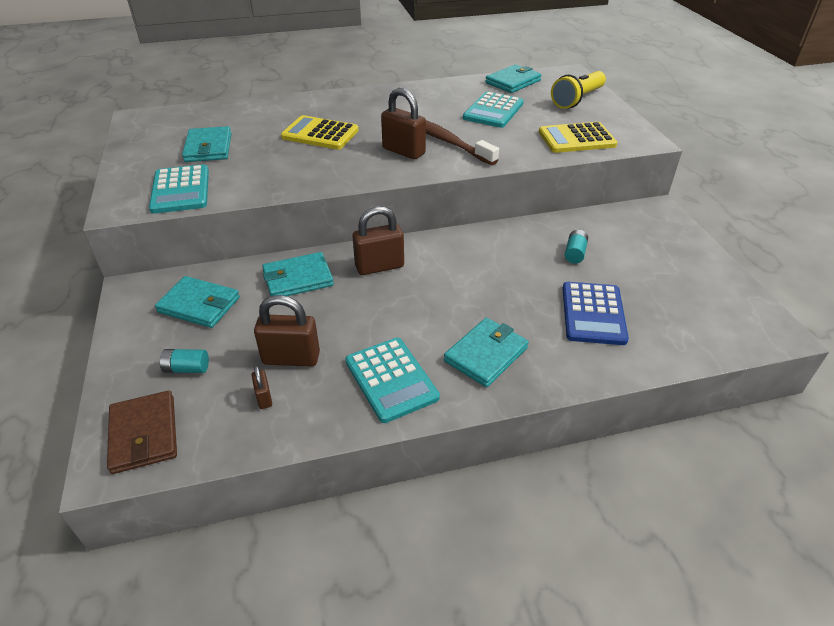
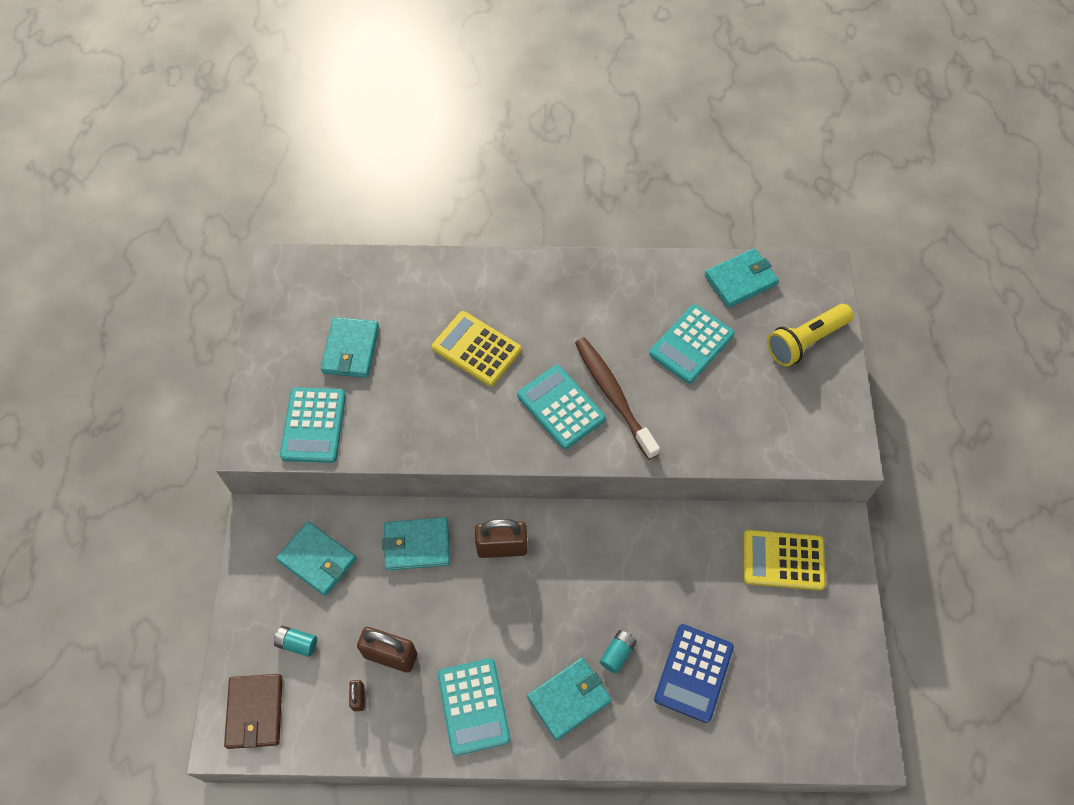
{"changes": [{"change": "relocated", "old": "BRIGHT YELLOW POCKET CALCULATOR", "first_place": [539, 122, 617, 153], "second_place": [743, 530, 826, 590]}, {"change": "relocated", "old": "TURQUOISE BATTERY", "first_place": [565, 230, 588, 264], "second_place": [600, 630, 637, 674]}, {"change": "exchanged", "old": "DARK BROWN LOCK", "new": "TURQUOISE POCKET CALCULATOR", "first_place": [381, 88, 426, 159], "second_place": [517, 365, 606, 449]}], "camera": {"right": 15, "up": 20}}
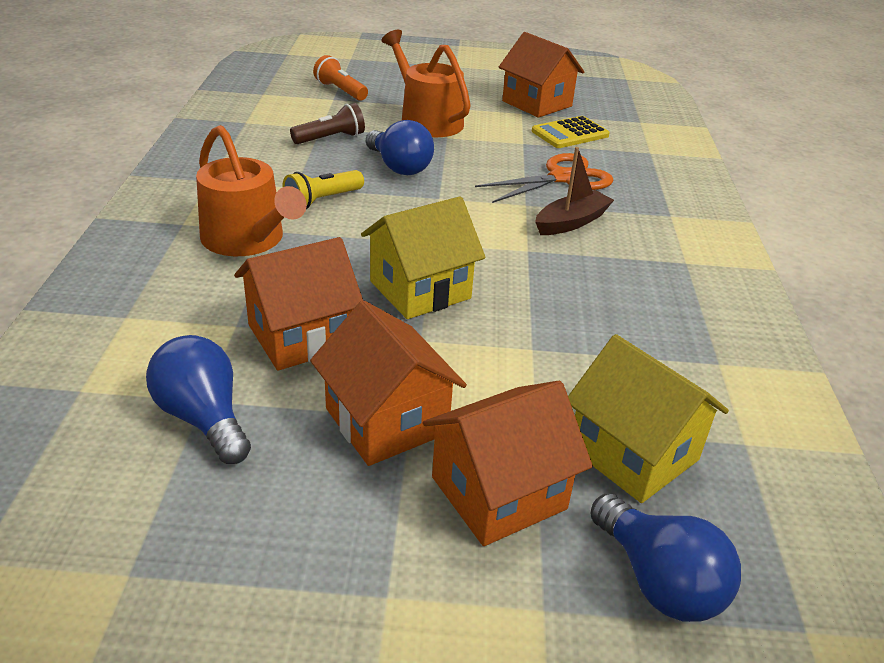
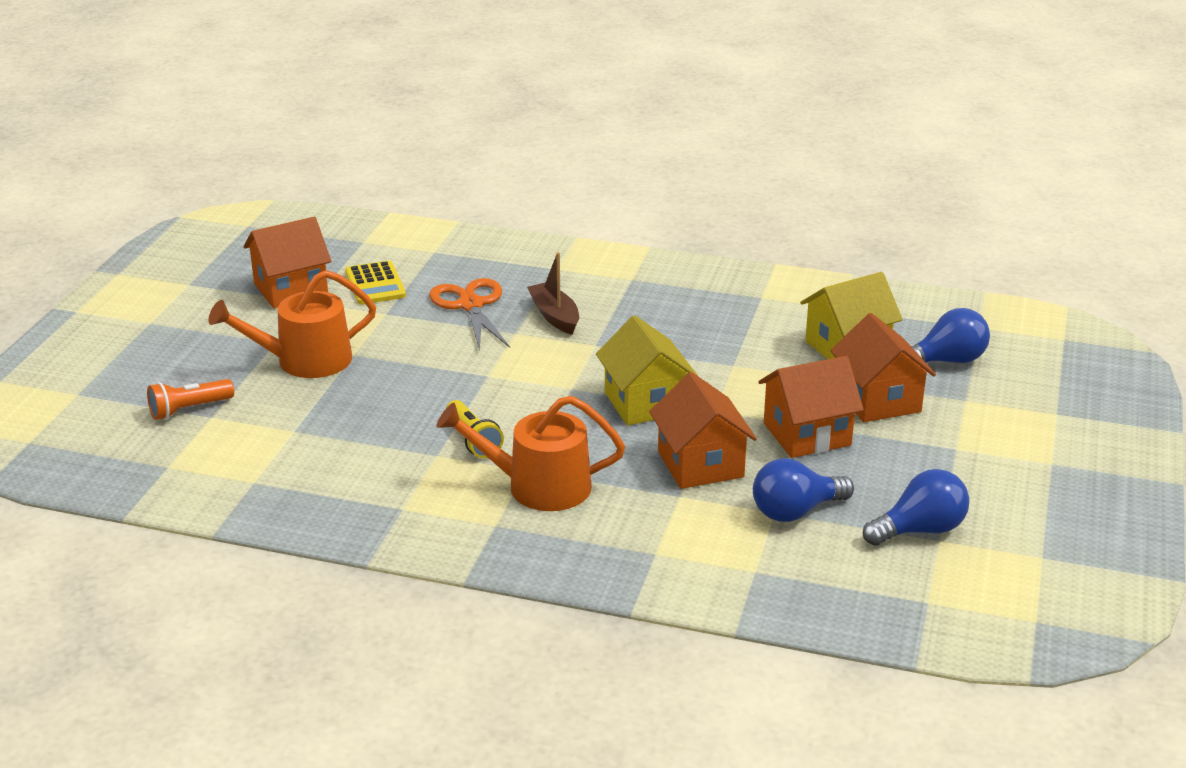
{"changes": [{"change": "missing", "old": "DARK BROWN POCKET TORCH", "first_place": [290, 103, 365, 144]}, {"change": "relocated", "old": "BLUE LIGHTBULB", "first_place": [366, 120, 434, 175], "second_place": [863, 469, 969, 546]}, {"change": "spun", "old": "ORANGE-COLOURED SPRINKLING CAN", "first_place": [196, 125, 307, 256], "second_place": [436, 396, 625, 511], "degrees": -150}], "camera": {"right": -75, "up": -5}}
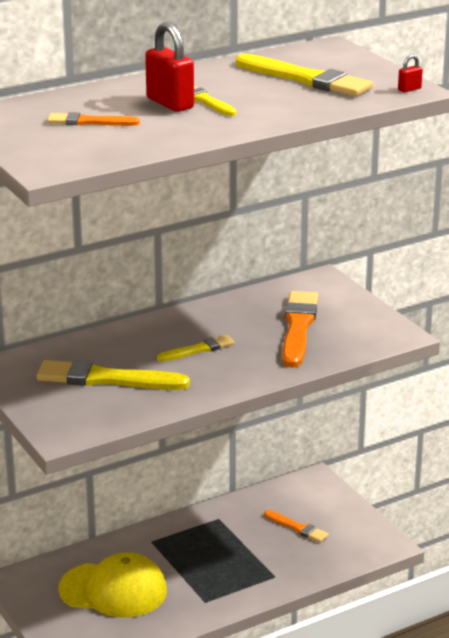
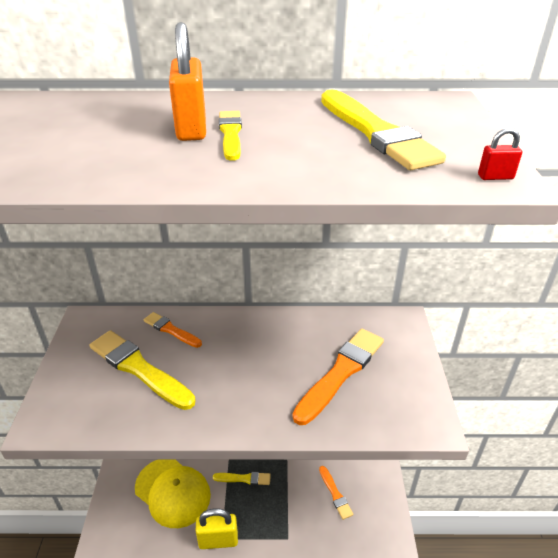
{"changes": [{"change": "appeared", "new": "BRIGHT YELLOW LOCK", "second_place": [196, 508, 238, 549]}, {"change": "relocated", "old": "ORANGE-COLOURED BRUSH", "first_place": [47, 112, 140, 126], "second_place": [144, 312, 202, 348]}, {"change": "relocated", "old": "BRIGHT YELLOW BRUSH", "first_place": [157, 335, 235, 362], "second_place": [213, 472, 271, 485]}, {"change": "colour", "old": "SCARLET LOCK", "new": "ORANGE-COLOURED LOCK", "first_place": [145, 22, 194, 112], "second_place": [169, 22, 206, 141]}], "camera": {"right": 30, "up": 10}}
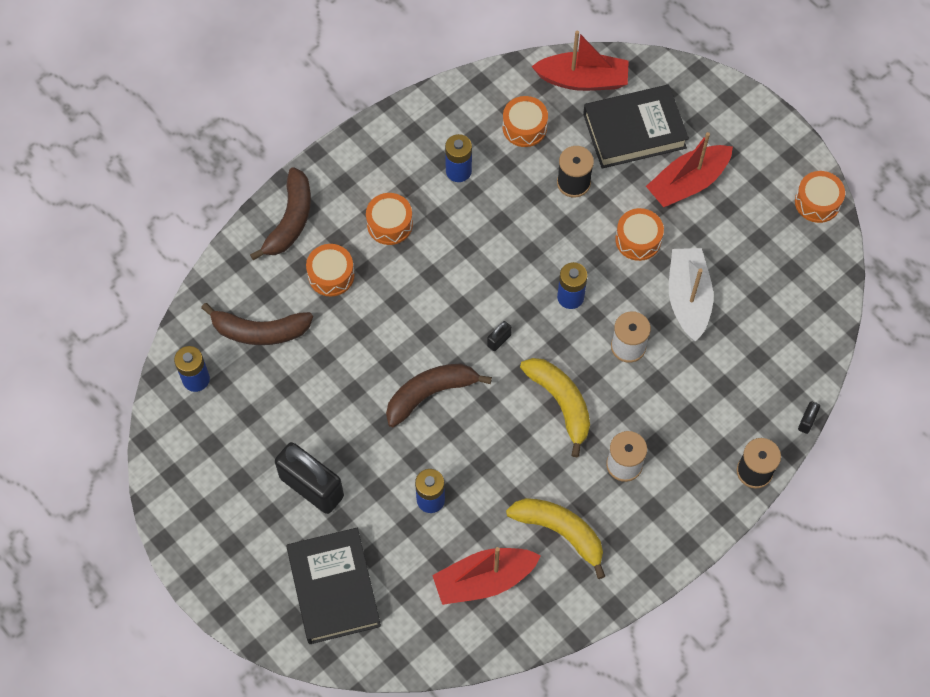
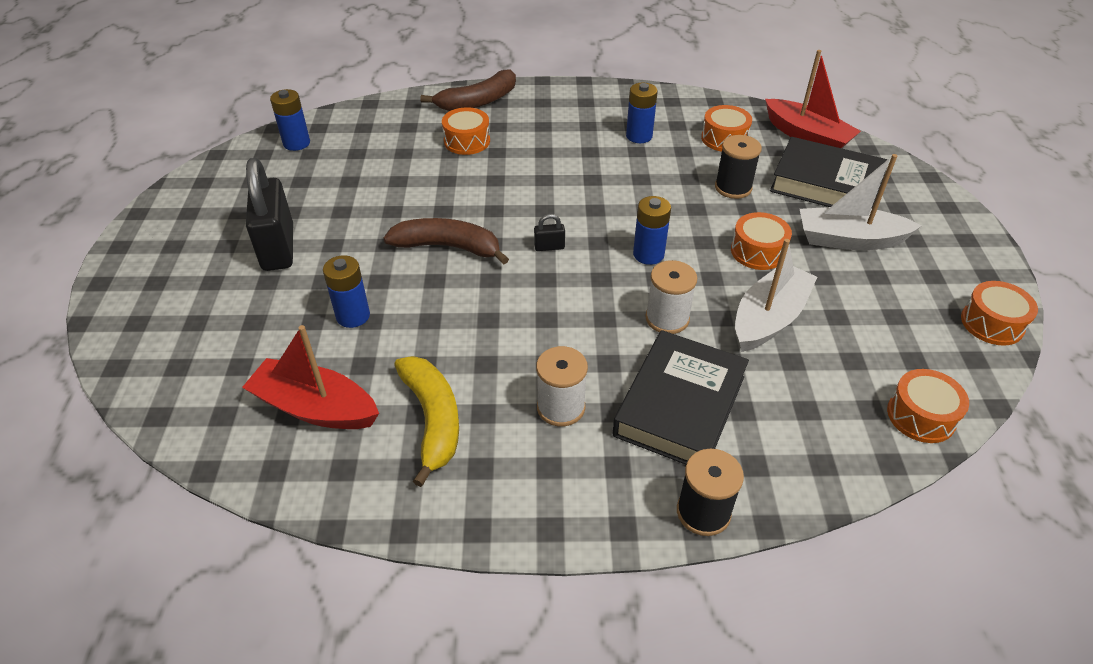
{"changes": [{"change": "missing", "old": "DARK BROWN TOY BANANA", "first_place": [201, 303, 313, 345]}, {"change": "missing", "old": "BRIGHT YELLOW TOY BANANA", "first_place": [520, 358, 590, 457]}, {"change": "missing", "old": "BLACK LOCK", "first_place": [798, 401, 820, 434]}, {"change": "relocated", "old": "BLACK HARDCOVER", "first_place": [286, 528, 381, 644], "second_place": [613, 330, 749, 465]}, {"change": "relocated", "old": "ORANGE-COLOURED TOY DRUM", "first_place": [366, 193, 413, 245], "second_place": [887, 369, 969, 443]}, {"change": "colour", "old": "SCARLET SAILBOAT", "new": "SNOW-WHITE SAILBOAT", "first_place": [646, 132, 733, 207], "second_place": [800, 154, 921, 250]}], "camera": {"right": 40, "up": -20}}
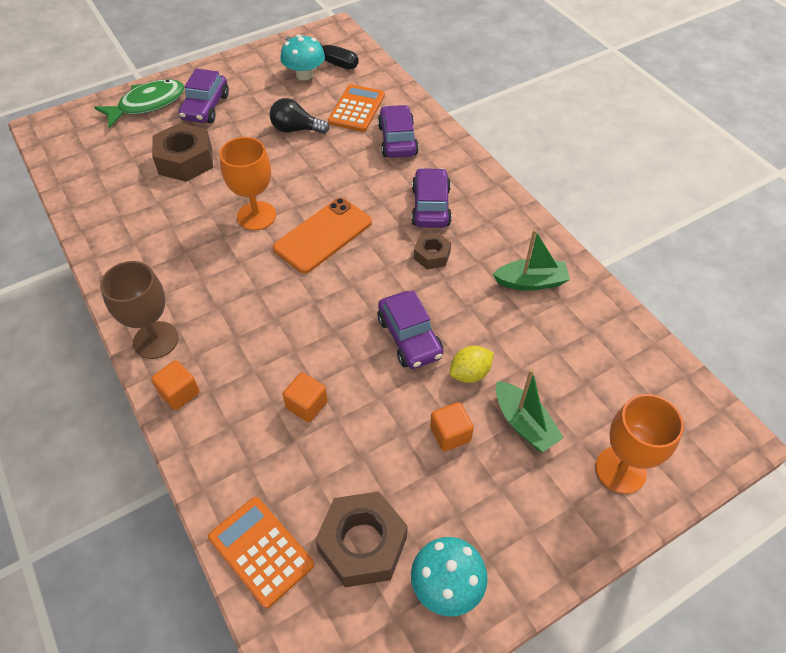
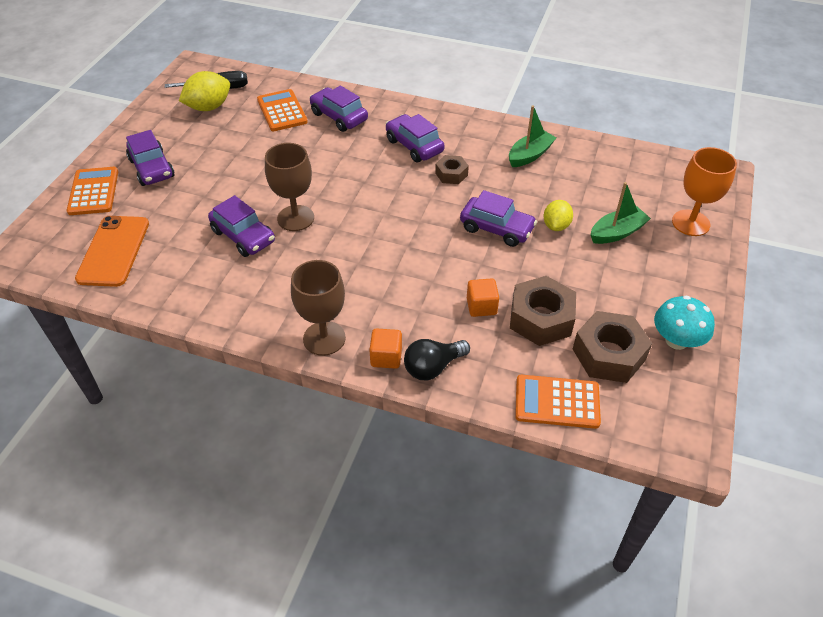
{"changes": [{"change": "missing", "old": "ORANGE-COLOURED SOLID CUBE", "first_place": [430, 402, 474, 452]}, {"change": "appeared", "new": "ROYAL PURPLE TOY CAR", "second_place": [208, 195, 275, 257]}, {"change": "relocated", "old": "DARK BROWN NUT", "first_place": [152, 123, 213, 182], "second_place": [510, 276, 576, 346]}, {"change": "relocated", "old": "BLACK LIGHTBULB", "first_place": [270, 98, 329, 134], "second_place": [404, 339, 470, 381]}, {"change": "relocated", "old": "ORANGE-COLOURED PHONE", "first_place": [273, 198, 372, 274], "second_place": [75, 216, 149, 287]}, {"change": "exchanged", "old": "LEAF-GREEN FISH FIGURE", "new": "ORANGE-COLOURED POCKET CALCULATOR", "first_place": [94, 79, 185, 128], "second_place": [67, 167, 118, 215]}, {"change": "exchanged", "old": "TURQUOISE TOADSTOOL", "new": "BRIGHT YELLOW CITRUS FRUIT", "first_place": [280, 35, 325, 80], "second_place": [179, 71, 230, 111]}, {"change": "colour", "old": "ORANGE-COLOURED GOBLET", "new": "DARK BROWN GOBLET", "first_place": [219, 137, 276, 230], "second_place": [265, 143, 314, 231]}, {"change": "spun", "old": "LEAF-GREEN SAILBOAT", "first_place": [496, 369, 564, 452], "second_place": [591, 182, 651, 244], "degrees": -45}], "camera": {"right": -40, "up": -5}}
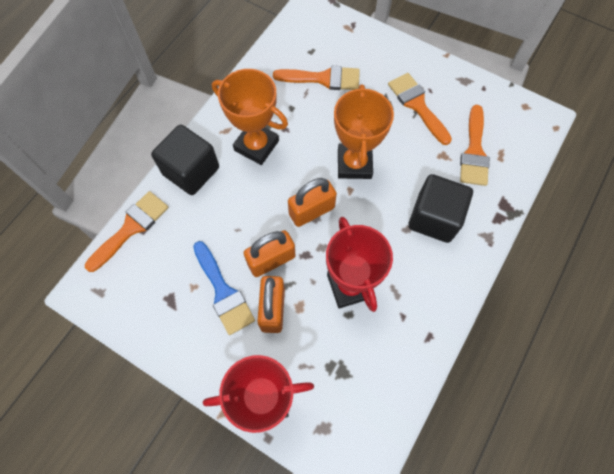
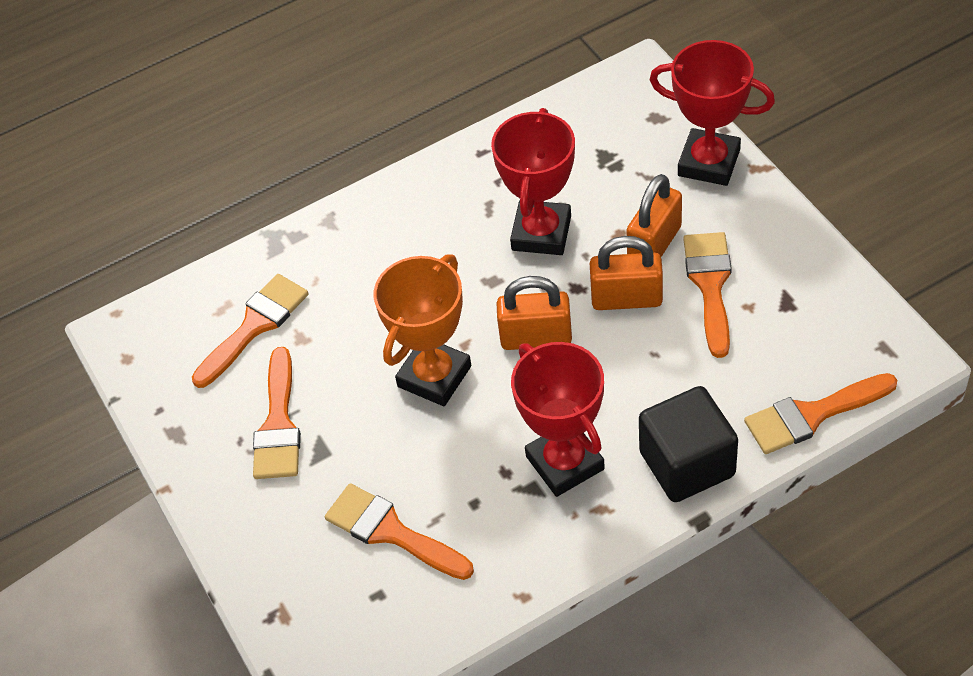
{"changes": [{"change": "missing", "old": "BLACK SOLID CUBE", "first_place": [408, 174, 473, 243]}, {"change": "colour", "old": "BLUE BRUSH", "new": "ORANGE-COLOURED BRUSH", "first_place": [193, 241, 255, 335], "second_place": [683, 232, 732, 358]}, {"change": "colour", "old": "ORANGE-COLOURED TROPHY", "new": "SCARLET TROPHY", "first_place": [212, 69, 288, 165], "second_place": [511, 342, 605, 497]}], "camera": {"right": -145, "up": -15}}
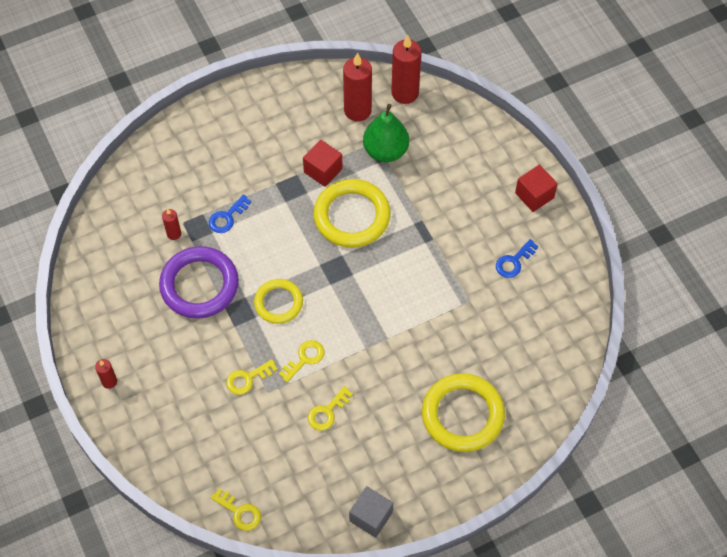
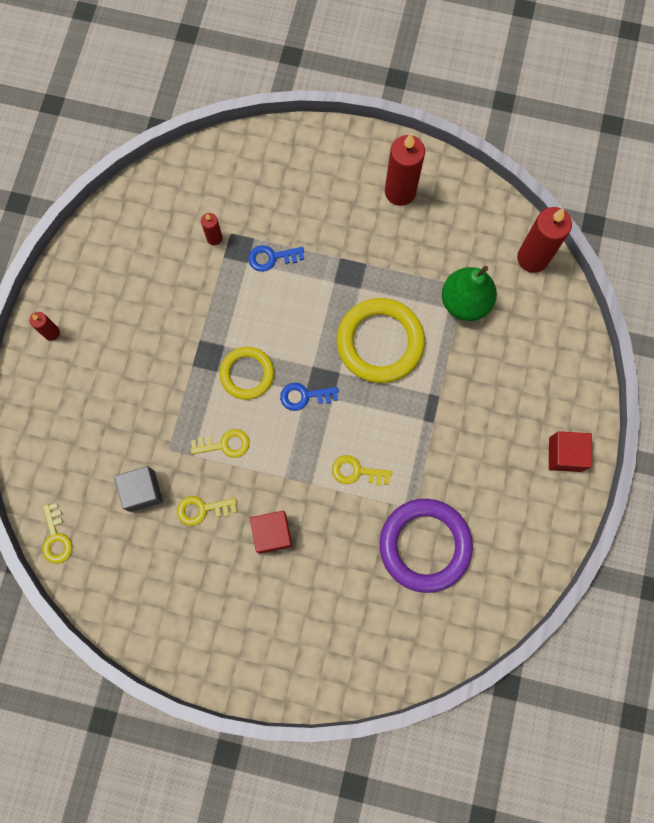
{"changes": [{"change": "missing", "old": "BRIGHT YELLOW TORUS", "first_place": [422, 373, 505, 452]}, {"change": "relocated", "old": "ROYAL PURPLE TORUS", "first_place": [159, 246, 239, 319], "second_place": [379, 499, 473, 593]}, {"change": "relocated", "old": "BRIGHT YELLOW KEY", "first_place": [226, 359, 278, 395], "second_place": [332, 455, 392, 485]}, {"change": "relocated", "old": "SCARLET SOLID CUBE", "first_place": [303, 139, 343, 187], "second_place": [250, 511, 292, 554]}, {"change": "relocated", "old": "SCARLET PILLAR CANDLE", "first_place": [343, 53, 372, 121], "second_place": [385, 134, 425, 206]}, {"change": "relocated", "old": "GRAY SOLID CUBE", "first_place": [349, 486, 393, 538], "second_place": [114, 466, 163, 512]}, {"change": "relocated", "old": "BLUE KEY", "first_place": [496, 239, 538, 278], "second_place": [280, 383, 339, 411]}], "camera": {"right": 40, "up": 15}}
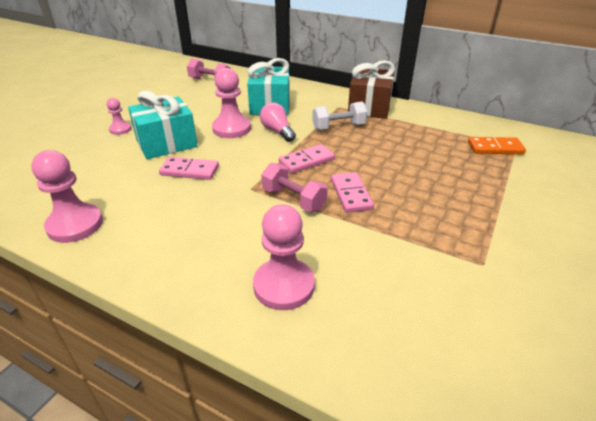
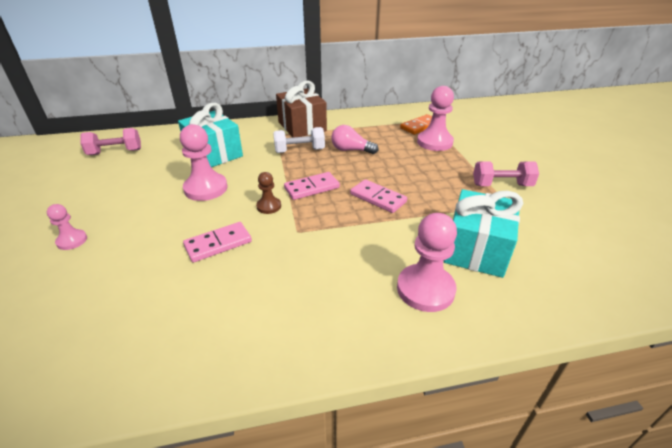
{"changes": [{"change": "appeared", "new": "DARK BROWN PAWN", "second_place": [256, 172, 281, 214]}, {"change": "relocated", "old": "ROSE-PINK PAWN", "first_place": [31, 150, 103, 243], "second_place": [417, 86, 454, 151]}, {"change": "relocated", "old": "TURQUOISE WRAPPED GIFT", "first_place": [128, 90, 198, 159], "second_place": [444, 189, 523, 278]}, {"change": "relocated", "old": "ROSE-PINK LIGHTBULB", "first_place": [260, 103, 296, 142], "second_place": [331, 125, 379, 154]}, {"change": "relocated", "old": "ROSE-PINK FREE WEIGHT", "first_place": [262, 163, 328, 212], "second_place": [473, 162, 539, 186]}, {"change": "spun", "old": "ROSE-PINK DOMINO TILE", "first_place": [279, 144, 335, 173], "second_place": [284, 172, 340, 200], "degrees": 45}, {"change": "spun", "old": "SNOW-WHITE FREE WEIGHT", "first_place": [312, 101, 367, 130], "second_place": [273, 127, 325, 153], "degrees": 45}], "camera": {"right": -40, "up": 0}}
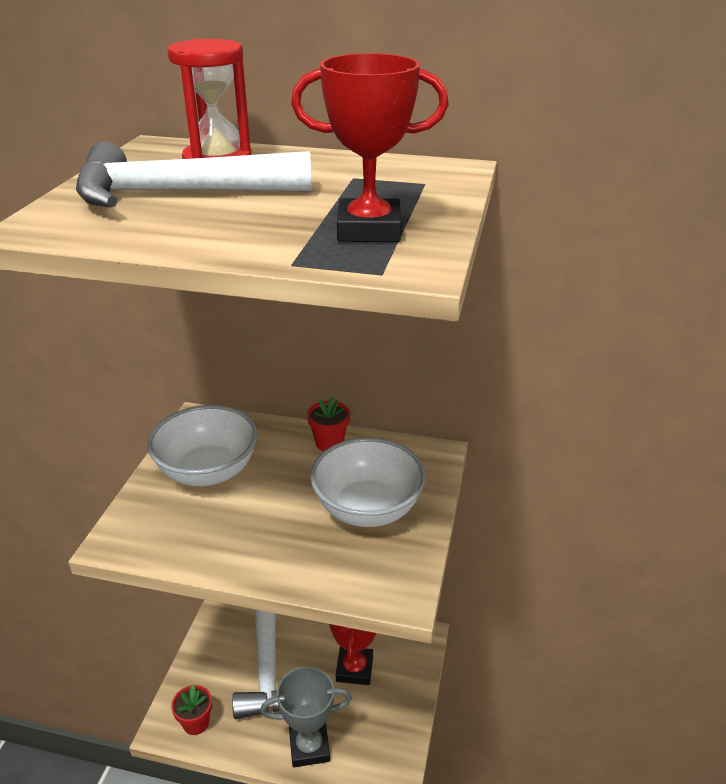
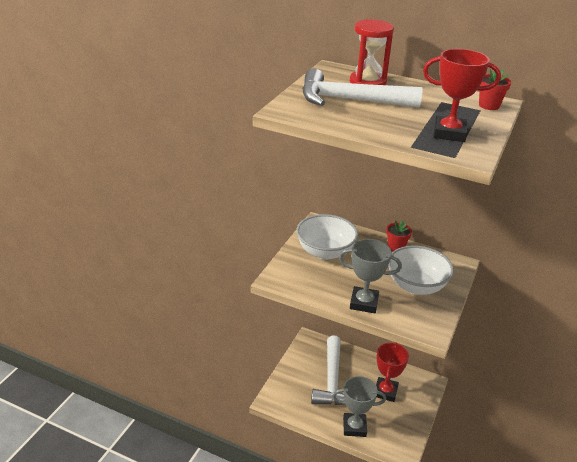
{"changes": [{"change": "appeared", "new": "GRAY TROPHY", "second_place": [339, 239, 402, 313]}, {"change": "relocated", "old": "SCARLET PLANT POT", "first_place": [171, 685, 212, 735], "second_place": [479, 69, 511, 110]}], "camera": {"right": 10, "up": 0}}
